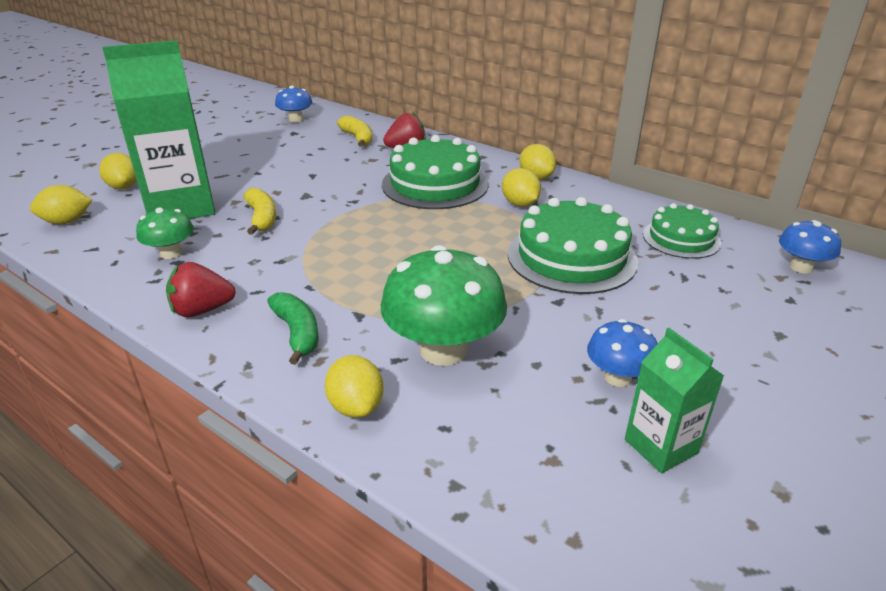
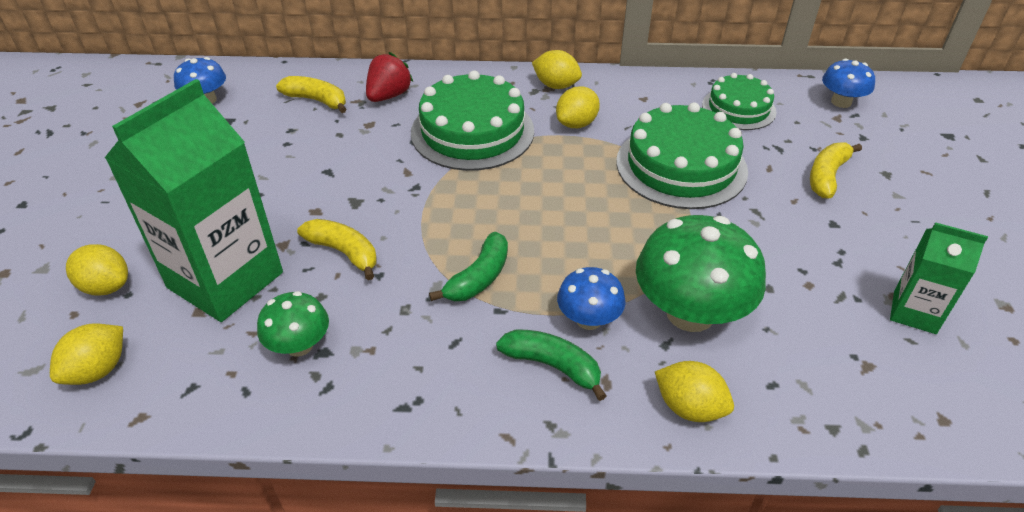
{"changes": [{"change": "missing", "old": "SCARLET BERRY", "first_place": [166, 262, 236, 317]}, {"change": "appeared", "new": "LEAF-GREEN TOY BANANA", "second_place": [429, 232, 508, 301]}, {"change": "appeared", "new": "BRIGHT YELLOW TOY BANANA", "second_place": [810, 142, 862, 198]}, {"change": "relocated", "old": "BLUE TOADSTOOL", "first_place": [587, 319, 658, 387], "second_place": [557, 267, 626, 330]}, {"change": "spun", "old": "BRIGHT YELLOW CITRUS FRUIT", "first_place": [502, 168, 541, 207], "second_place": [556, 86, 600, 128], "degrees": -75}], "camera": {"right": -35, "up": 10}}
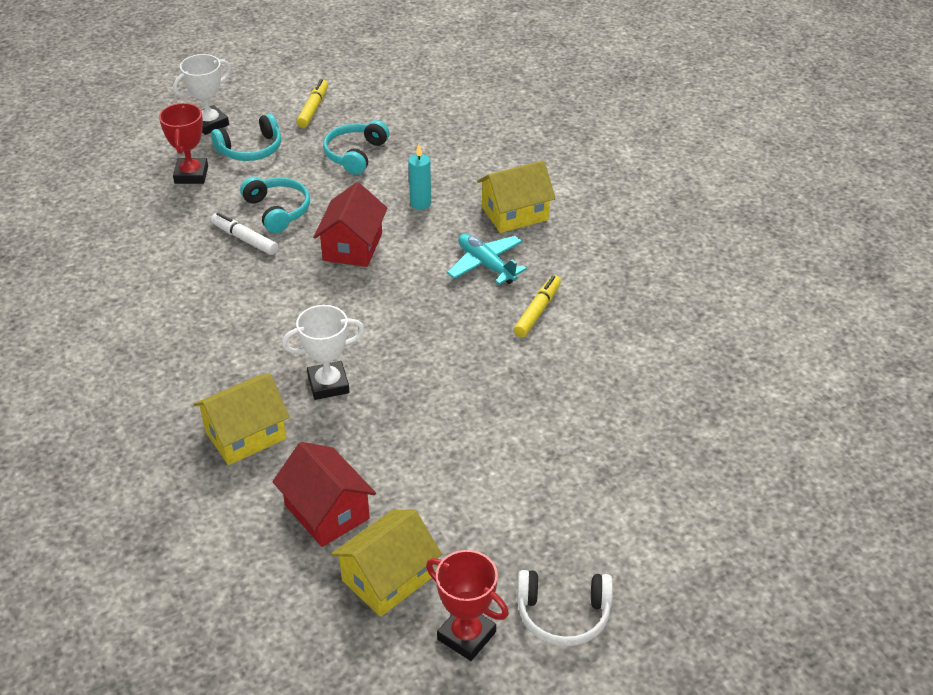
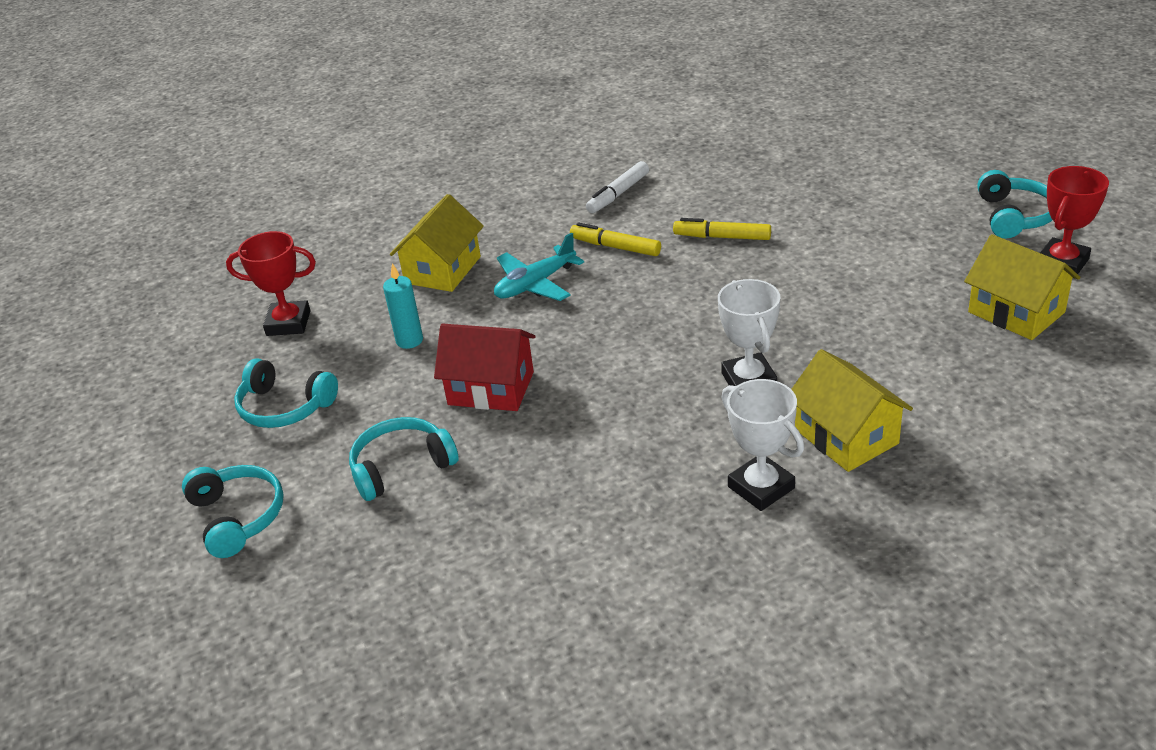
{"changes": [{"change": "missing", "old": "SCARLET TOY HOUSE", "first_place": [272, 442, 376, 547]}, {"change": "relocated", "old": "SCARLET TROPHY", "first_place": [159, 103, 208, 184], "second_place": [226, 231, 316, 336]}, {"change": "relocated", "old": "SNOW-WHITE TROPHY", "first_place": [173, 54, 231, 135], "second_place": [721, 379, 804, 511]}, {"change": "relocated", "old": "SNOW-WHITE MARKER PEN", "first_place": [211, 212, 278, 255], "second_place": [586, 161, 649, 213]}, {"change": "relocated", "old": "BRIGHT YELLOW MARKER PEN", "first_place": [297, 79, 328, 128], "second_place": [673, 218, 771, 240]}, {"change": "colour", "old": "SNOW-WHITE HEADPHONES", "new": "TURQUOISE HEADPHONES", "first_place": [517, 570, 613, 646], "second_place": [977, 170, 1052, 239]}, {"change": "spun", "old": "BRIGHT YELLOW TOY HOUSE", "first_place": [477, 160, 556, 233], "second_place": [390, 194, 484, 292], "degrees": 45}], "camera": {"right": -85, "up": -5}}
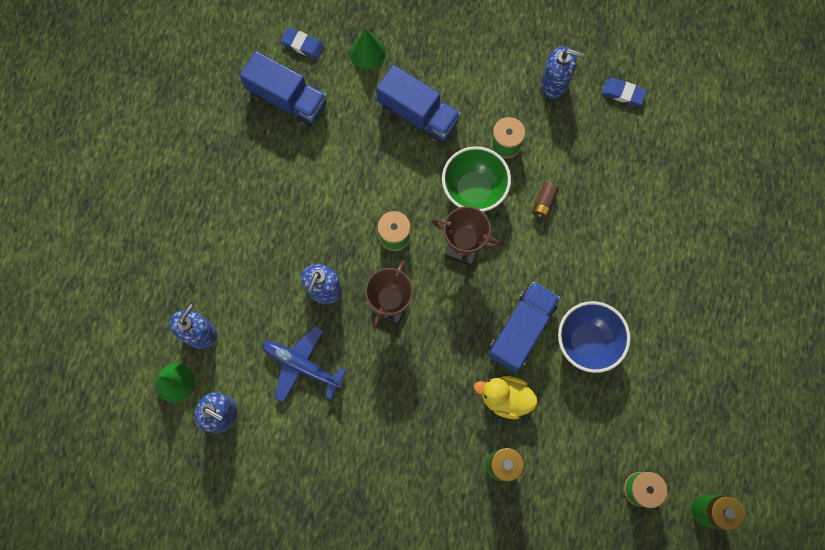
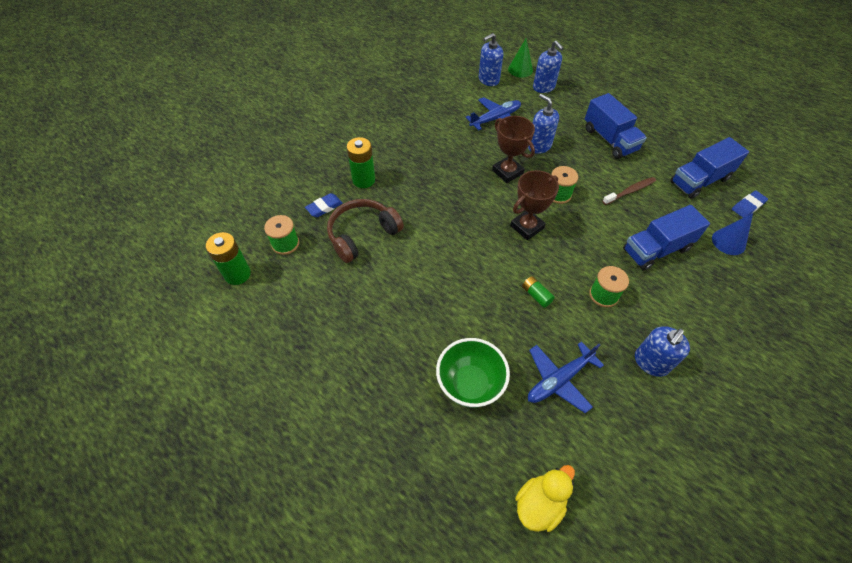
{"changes": [{"change": "missing", "old": "BLUE DEEP DISH", "first_place": [558, 301, 631, 373]}, {"change": "appeared", "new": "DARK BROWN HEADPHONES", "second_place": [327, 199, 404, 263]}, {"change": "appeared", "new": "BLUE PLANE", "second_place": [528, 341, 604, 413]}, {"change": "appeared", "new": "DARK BROWN TOOTHBRUSH", "second_place": [602, 177, 656, 205]}, {"change": "relocated", "old": "LEAF-GREEN DEEP DISH", "first_place": [442, 146, 511, 212], "second_place": [436, 338, 510, 408]}, {"change": "relocated", "old": "BRIGHT YELLOW DUCK", "first_place": [474, 376, 538, 419], "second_place": [516, 465, 575, 532]}, {"change": "relocated", "old": "BLUE TOY TRUCK", "first_place": [488, 282, 560, 373], "second_place": [585, 93, 647, 159]}, {"change": "relocated", "old": "BLUE GUM ERASER", "first_place": [602, 78, 647, 106], "second_place": [305, 193, 343, 217]}, {"change": "colour", "old": "LEAF-GREEN SOLID CONE", "new": "BLUE SOLID CONE", "first_place": [350, 29, 386, 69], "second_place": [712, 213, 753, 255]}, {"change": "colour", "old": "DARK BROWN BATTERY", "new": "LEAF-GREEN BATTERY", "first_place": [532, 182, 559, 219], "second_place": [522, 276, 555, 308]}], "camera": {"right": 120, "up": -20}}
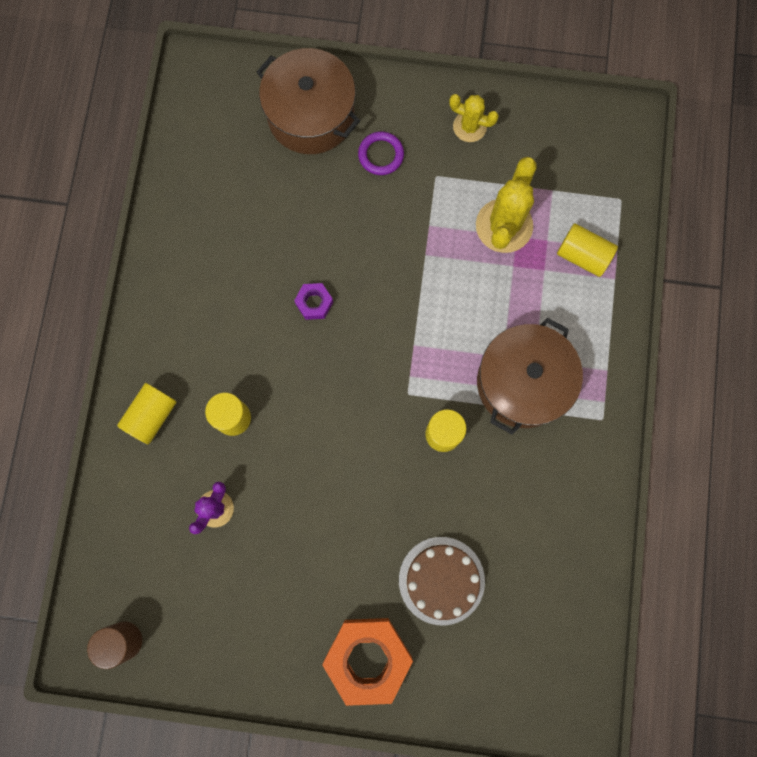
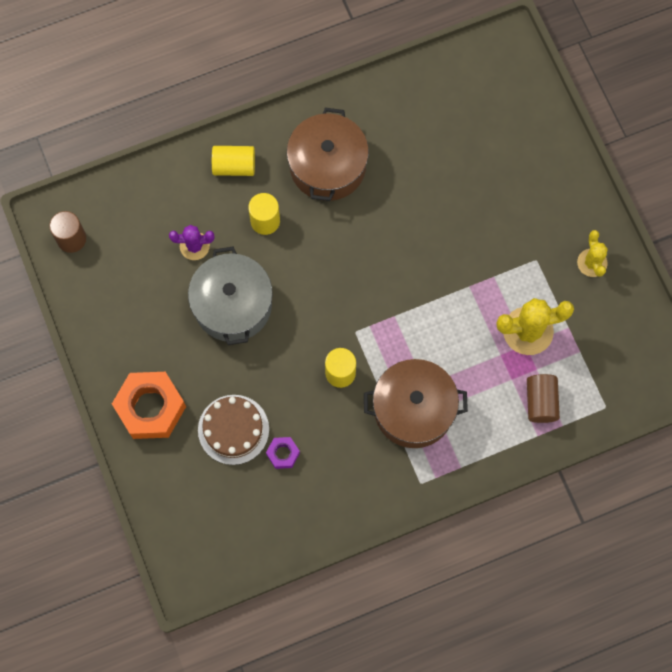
{"changes": [{"change": "missing", "old": "ROYAL PURPLE TORUS", "first_place": [358, 132, 404, 175]}, {"change": "appeared", "new": "GRAY STOCKPOT", "second_place": [188, 246, 272, 345]}, {"change": "relocated", "old": "DARK BROWN STOCKPOT", "first_place": [257, 48, 360, 154], "second_place": [287, 108, 369, 201]}, {"change": "relocated", "old": "ROYAL PURPLE NUT", "first_place": [294, 283, 333, 320], "second_place": [266, 437, 300, 469]}, {"change": "colour", "old": "BRIGHT YELLOW SOLID CYLINDER", "new": "DARK BROWN SOLID CYLINDER", "first_place": [557, 223, 618, 277], "second_place": [527, 374, 560, 423]}], "camera": {"right": 60, "up": -5}}
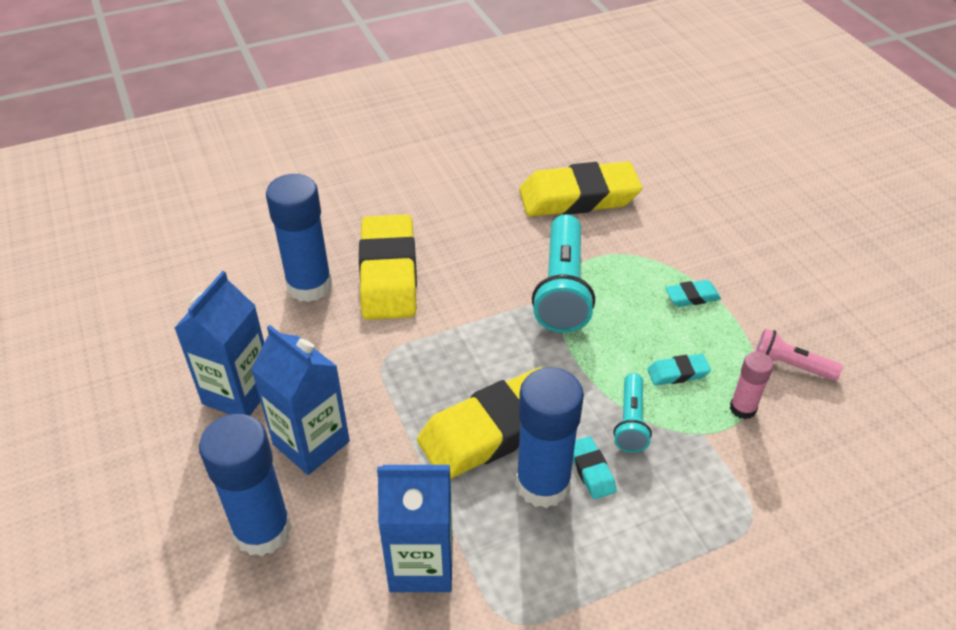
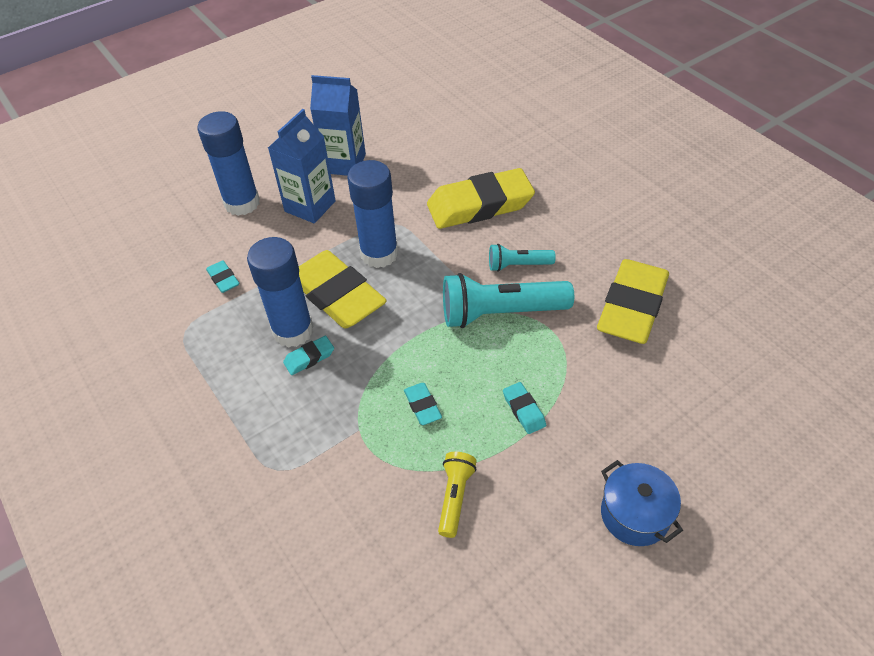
{"changes": [{"change": "missing", "old": "ROSE-PINK GLUE STICK", "first_place": [730, 352, 774, 419]}, {"change": "appeared", "new": "BLUE STOCKPOT", "second_place": [601, 460, 683, 546]}, {"change": "relocated", "old": "BLUE GLUE STICK", "first_place": [266, 174, 332, 302], "second_place": [347, 160, 398, 268]}, {"change": "relocated", "old": "TURQUOISE POCKET TORCH", "first_place": [613, 373, 652, 453], "second_place": [489, 244, 556, 272]}, {"change": "exchanged", "old": "BLUE JUICE CARTON", "new": "TURQUOISE GUM ERASER", "first_place": [377, 465, 453, 592], "second_place": [206, 260, 239, 293]}, {"change": "colour", "old": "ROSE-PINK POCKET TORCH", "new": "BRIGHT YELLOW POCKET TORCH", "first_place": [755, 328, 843, 381], "second_place": [438, 452, 477, 538]}, {"change": "spun", "old": "BRIGHT YELLOW GUM ERASER", "first_place": [519, 162, 642, 217], "second_place": [597, 259, 669, 344], "degrees": 45}], "camera": {"right": 80, "up": 5}}
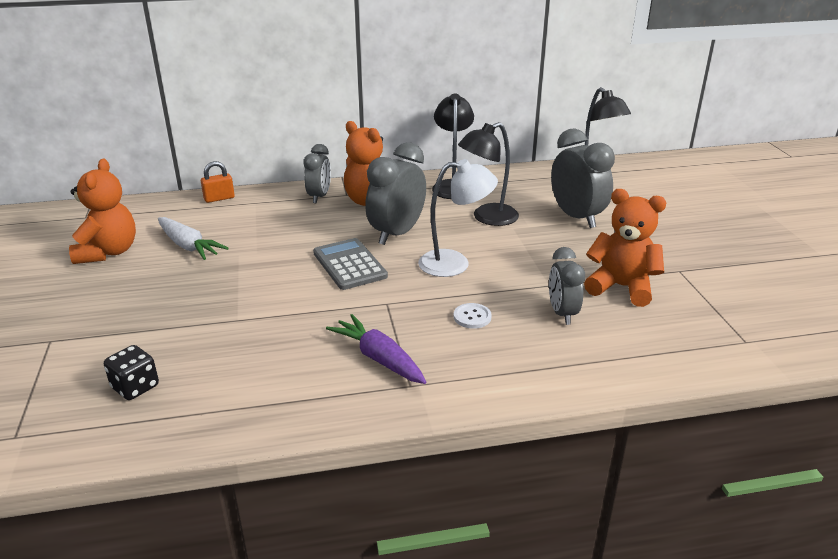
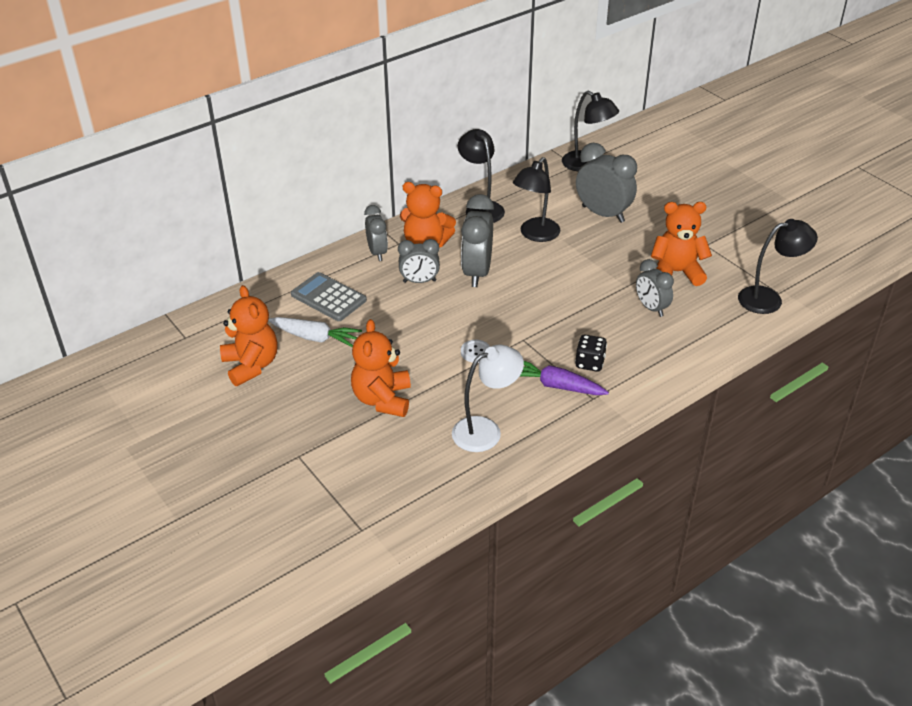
{"changes": [{"change": "missing", "old": "ORANGE-COLOURED LOCK", "first_place": [201, 161, 235, 203]}, {"change": "appeared", "new": "ORANGE-COLOURED TEDDY BEAR", "second_place": [351, 319, 411, 417]}, {"change": "appeared", "new": "GRAY ALARM CLOCK", "second_place": [398, 239, 440, 283]}, {"change": "appeared", "new": "BLACK READING LAMP", "second_place": [738, 219, 818, 314]}, {"change": "relocated", "old": "BLACK GAME DIE", "first_place": [104, 345, 159, 400], "second_place": [575, 335, 607, 372]}, {"change": "relocated", "old": "GRAY POCKET CALCULATOR", "first_place": [313, 238, 388, 290], "second_place": [291, 272, 367, 321]}, {"change": "relocated", "old": "SNOW-WHITE READING LAMP", "first_place": [418, 159, 498, 277], "second_place": [452, 345, 524, 452]}, {"change": "relocated", "old": "SNOW-WHITE BUTTON", "first_place": [453, 303, 492, 329], "second_place": [461, 340, 490, 363]}], "camera": {"right": -25, "up": 10}}
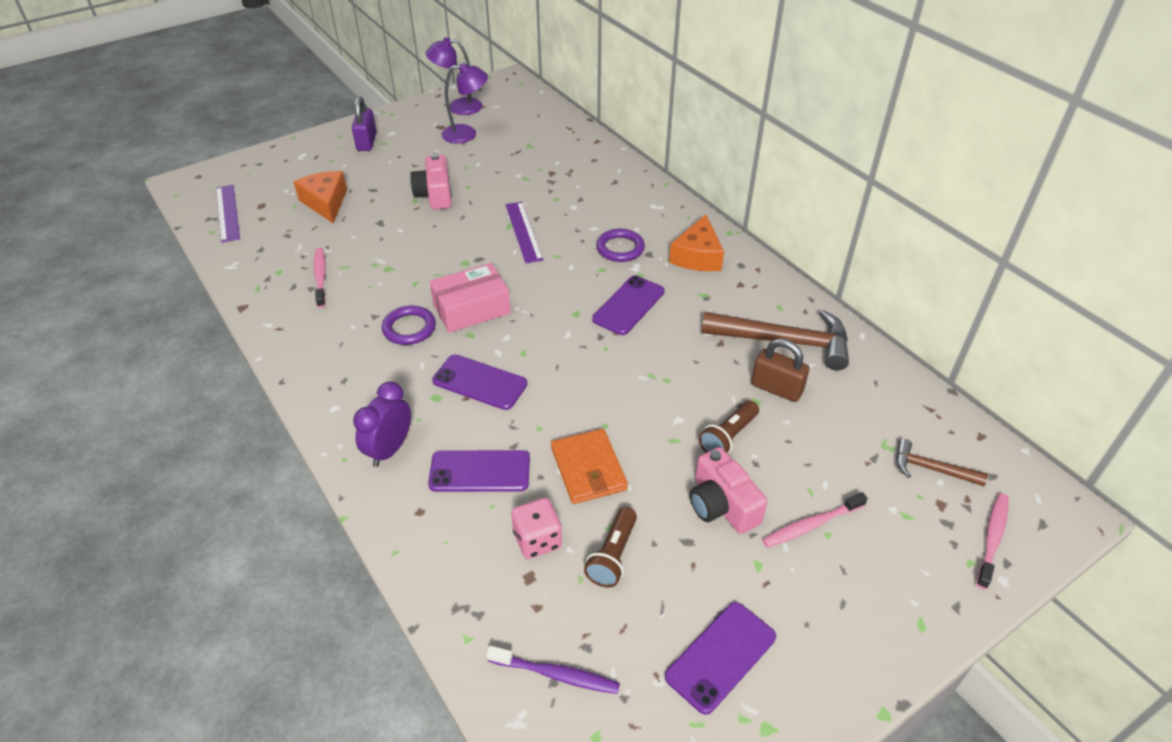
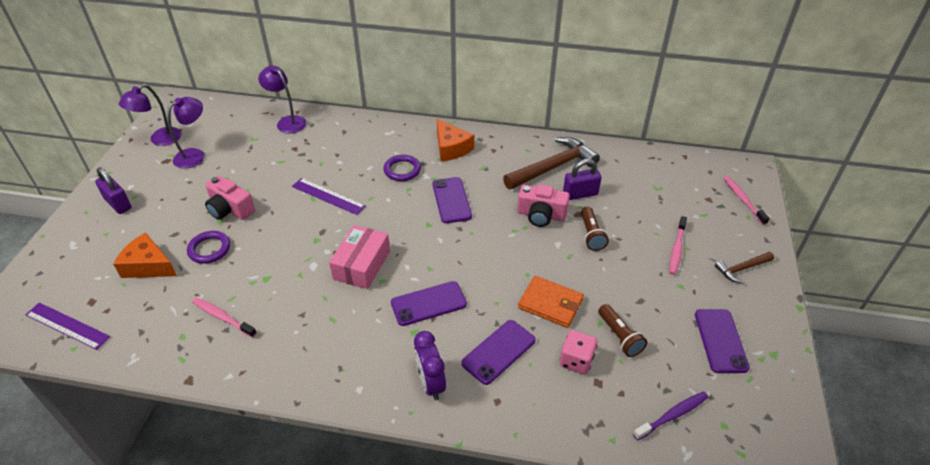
{"changes": [{"change": "appeared", "new": "ROYAL PURPLE READING LAMP", "second_place": [258, 66, 307, 133]}, {"change": "relocated", "old": "ROYAL PURPLE TORUS", "first_place": [382, 305, 436, 345], "second_place": [187, 231, 230, 264]}, {"change": "relocated", "old": "ROSE-PINK CAMERA", "first_place": [690, 447, 768, 534], "second_place": [517, 185, 570, 227]}, {"change": "relocated", "old": "DARK BROWN HAMMER", "first_place": [896, 439, 988, 486], "second_place": [715, 252, 774, 283]}, {"change": "colour", "old": "DARK BROWN LOCK", "new": "ROYAL PURPLE LOCK", "first_place": [751, 339, 810, 402], "second_place": [563, 159, 602, 200]}], "camera": {"right": -45, "up": 0}}
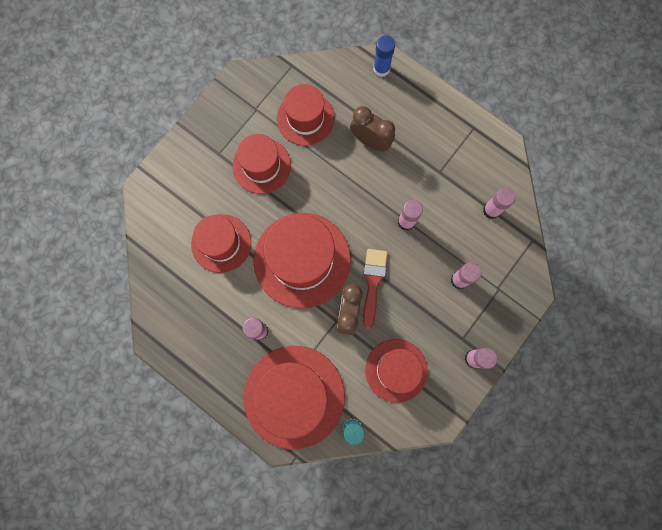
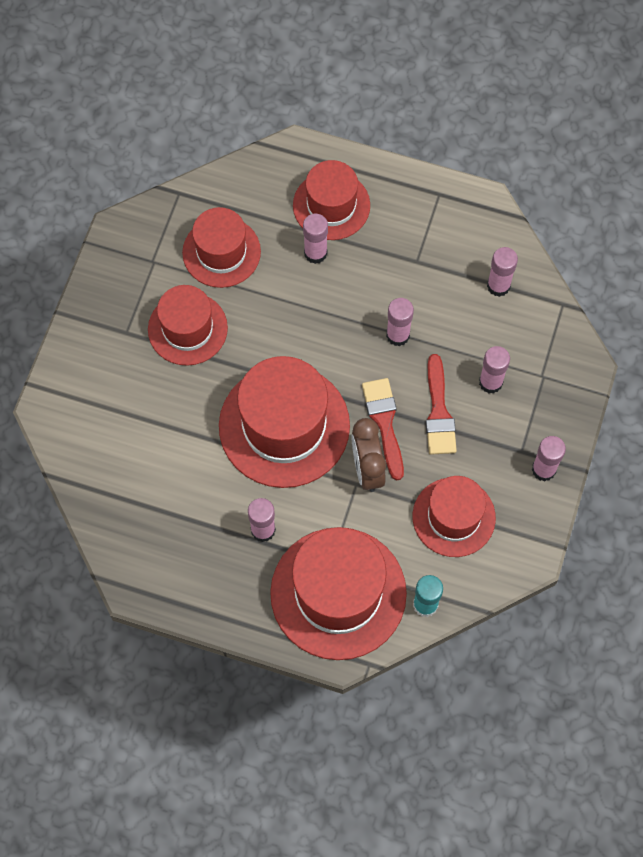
{"changes": [{"change": "missing", "old": "BLUE GLUE STICK", "first_place": [373, 35, 395, 77]}, {"change": "appeared", "new": "SCARLET BRUSH", "second_place": [426, 354, 457, 455]}, {"change": "relocated", "old": "SCARLET TOP HAT", "first_place": [191, 214, 251, 273], "second_place": [293, 160, 370, 240]}, {"change": "exchanged", "old": "DARK BROWN ALARM CLOCK", "new": "ROSE-PINK GLUE STICK", "first_place": [350, 106, 395, 152], "second_place": [303, 214, 328, 264]}], "camera": {"right": -20, "up": -10}}
